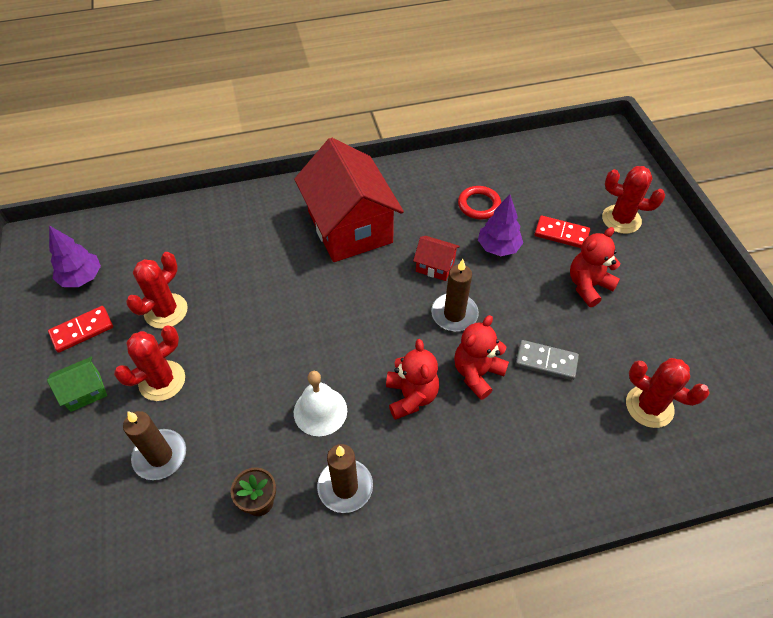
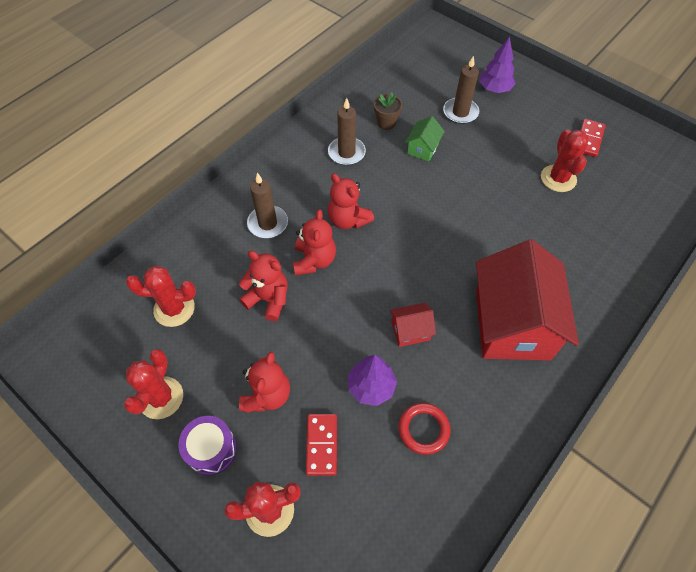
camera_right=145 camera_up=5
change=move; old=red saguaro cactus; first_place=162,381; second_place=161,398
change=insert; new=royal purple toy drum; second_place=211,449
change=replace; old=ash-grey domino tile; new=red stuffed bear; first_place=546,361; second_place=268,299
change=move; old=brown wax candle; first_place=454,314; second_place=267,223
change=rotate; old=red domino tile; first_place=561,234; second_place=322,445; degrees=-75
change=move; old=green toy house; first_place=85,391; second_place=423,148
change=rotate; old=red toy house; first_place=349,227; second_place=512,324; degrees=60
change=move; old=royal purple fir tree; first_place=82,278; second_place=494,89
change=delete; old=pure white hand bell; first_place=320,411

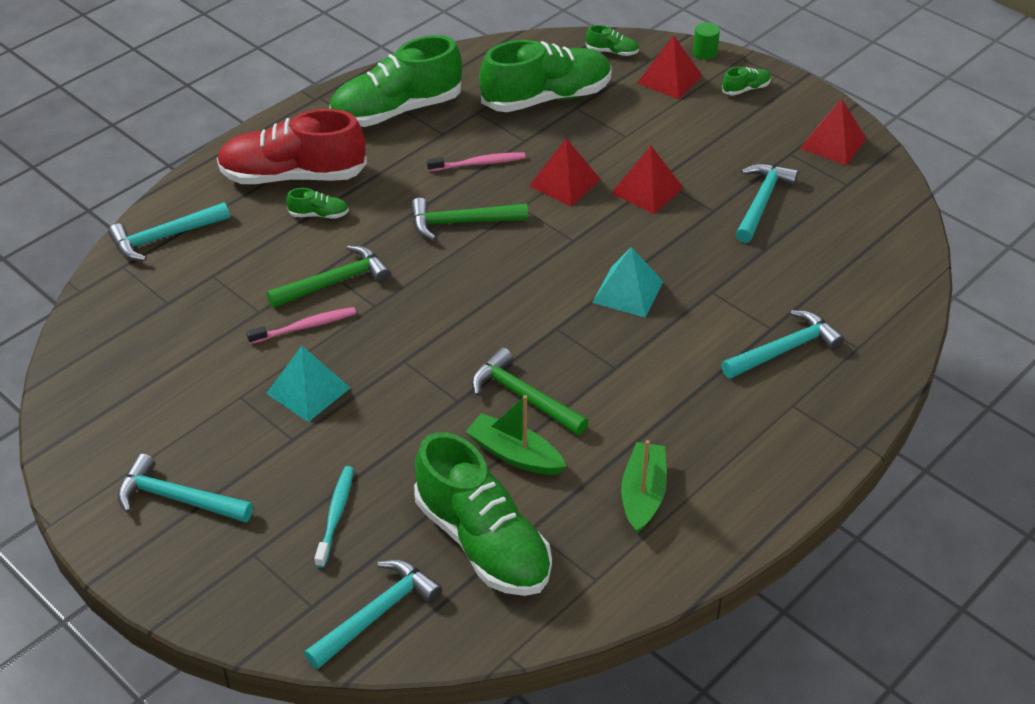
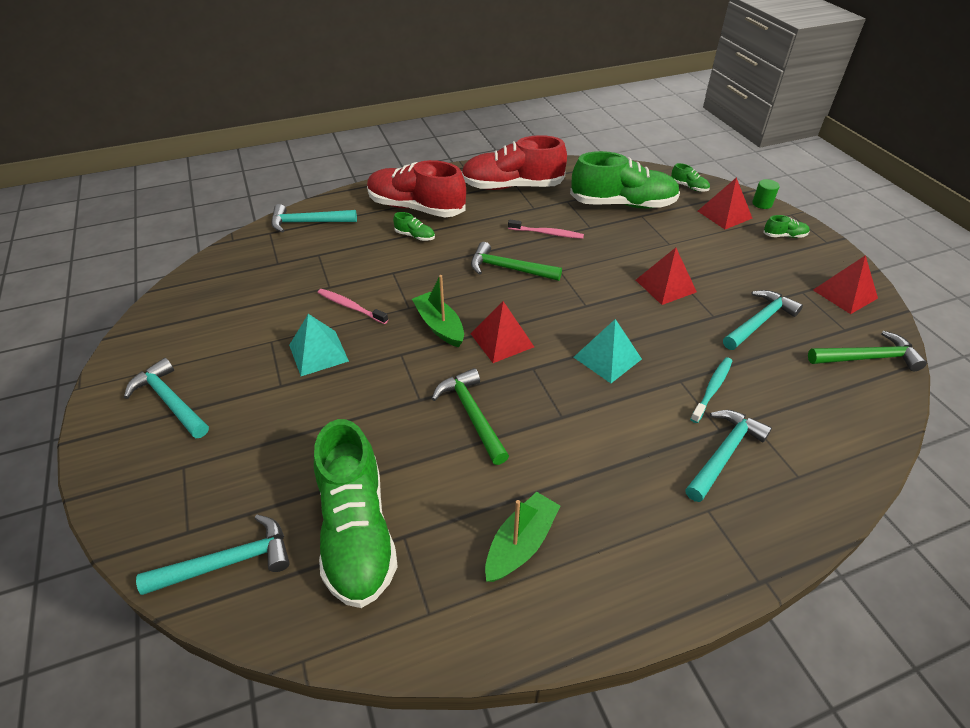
camera_right=25 camera_up=0
change=rotate; old=pink dental brush; first_place=305,326; second_place=350,307; degrees=-150
change=move; old=green toy boat; first_place=514,454; second_place=439,326
change=recolor; old=green shoe; new=red shoe; first_place=397,111; second_place=512,186
change=move; old=red solid pyramid; first_place=564,182; second_place=502,340
change=rotate; old=teal carpenter's hammer; first_place=784,349; second_place=723,453; degrees=-45
change=move; old=teal dental brush; first_place=335,515; second_place=712,389
change=move; old=green carpenter's hammer; first_place=334,282; second_place=867,358

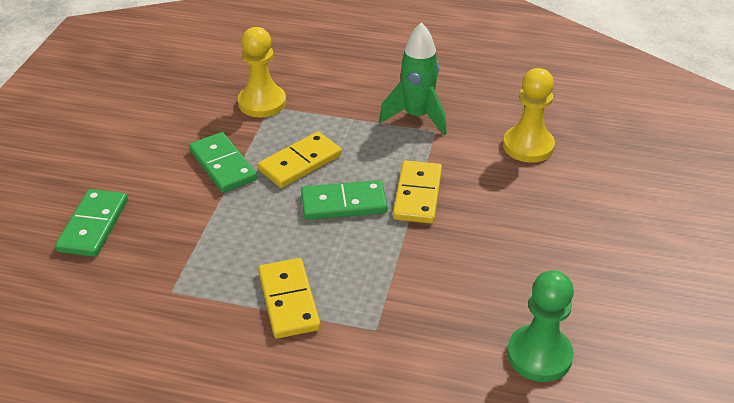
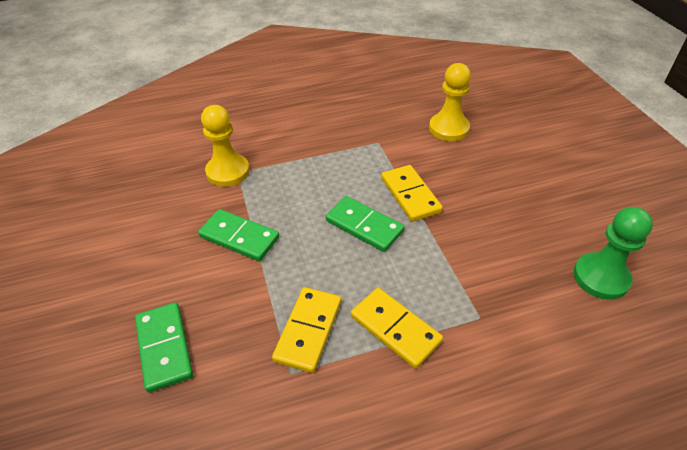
camera_right=-30 camera_up=5
change=move; old=yellow domino tile; first_place=300,163; second_place=308,330
change=rotate; old=green domino tile; first_place=343,203; second_place=364,226; degrees=75
change=delete; old=green rocket; first_place=417,117

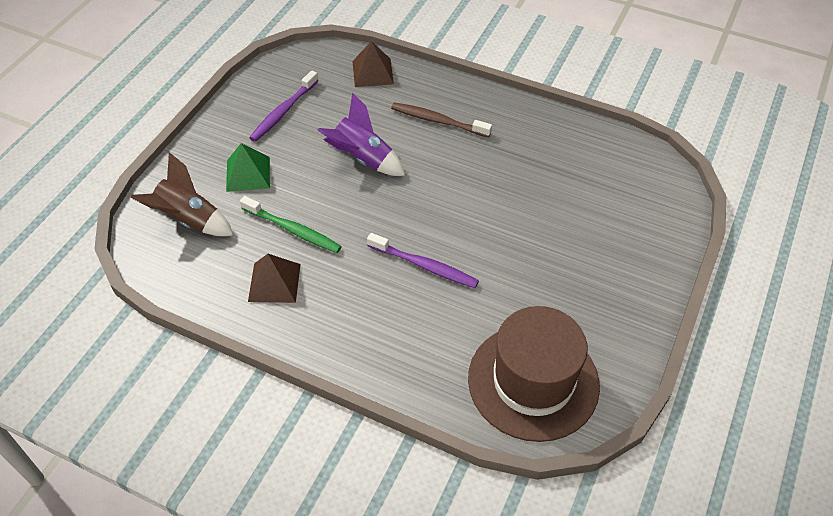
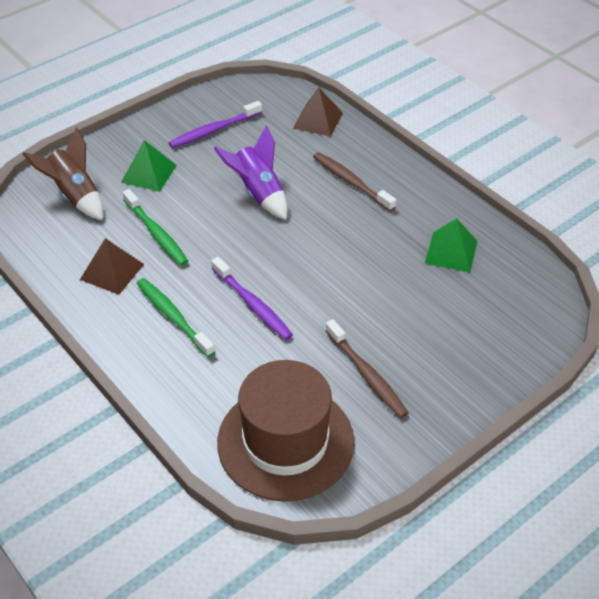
camera_right=25 camera_up=-5
change=insert; new=green dental brush; second_place=173,316
change=insert; new=brown dental brush; second_place=367,374
change=insert; new=green solid pyramid; second_place=451,252

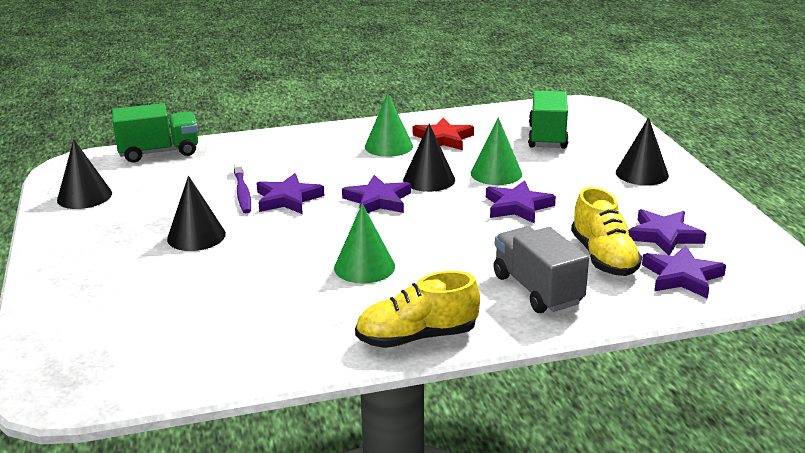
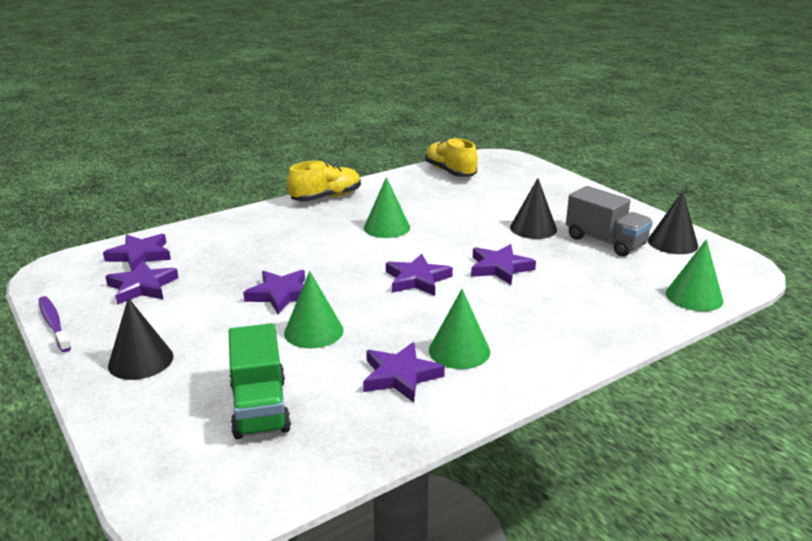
camera_right=160 camera_up=0
change=move; old=royal purple dental brush; first_place=242,192; second_place=54,324
change=recolor; old=red five-pointed star; new=royal purple five-pointed star; first_place=443,139; second_place=400,376
change=move; old=yellow shoe; first_place=603,257; second_place=450,172
change=move; old=ash-grey lorry; first_place=537,289; second_place=605,241
change=replace; old=green lorry; new=green cone; first_place=159,152; second_place=694,296
change=delete; old=ebony cone; first_place=429,179

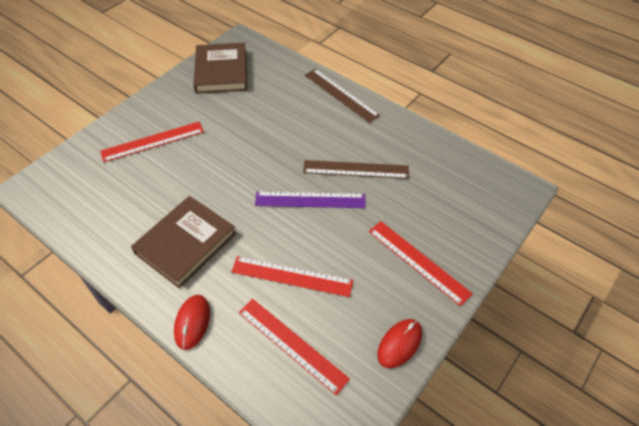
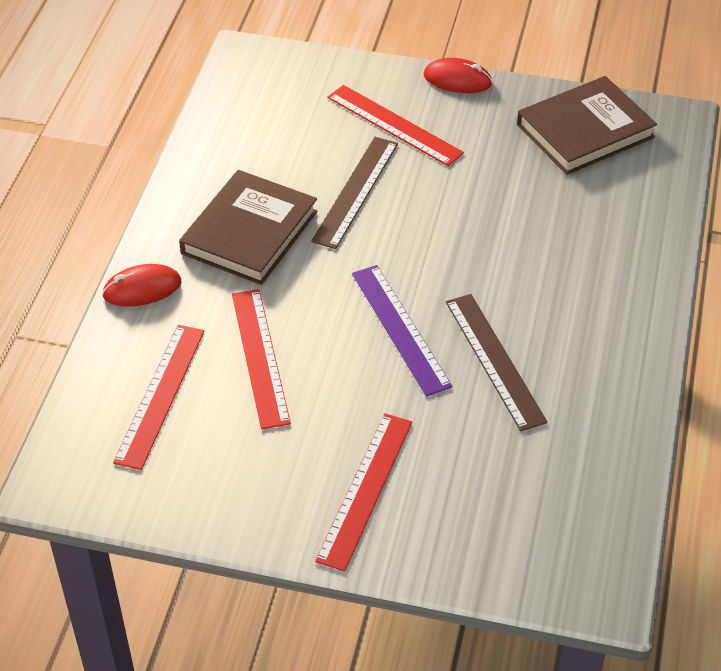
camera_right=65 camera_up=-5
change=rotate; old=brown hardcover; first_place=185,243; second_place=249,232; degrees=-75
change=move; old=brown ruler; first_place=341,95; second_place=355,191
change=move; old=red PC mouse; first_place=399,344; second_place=457,80

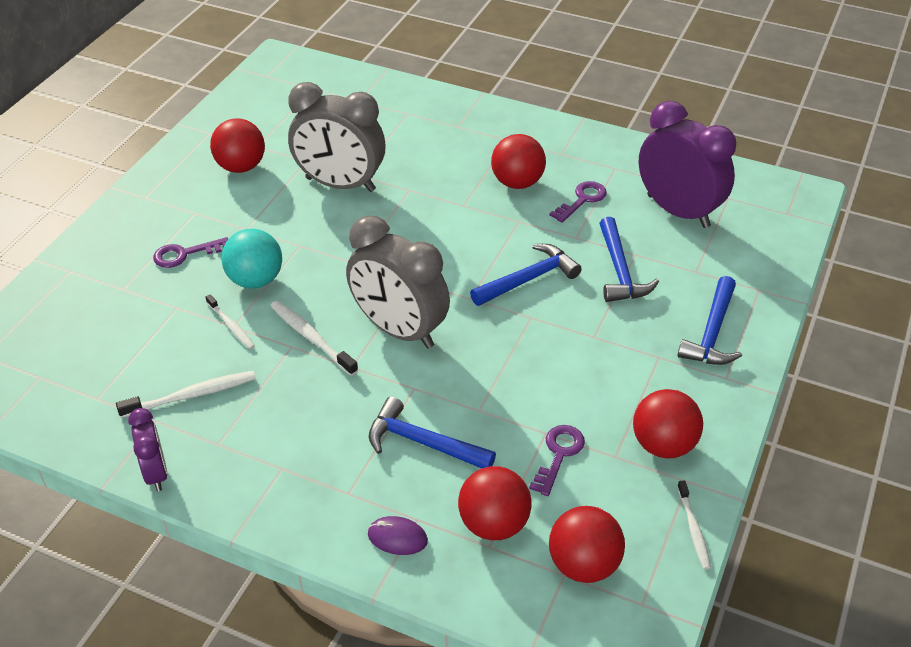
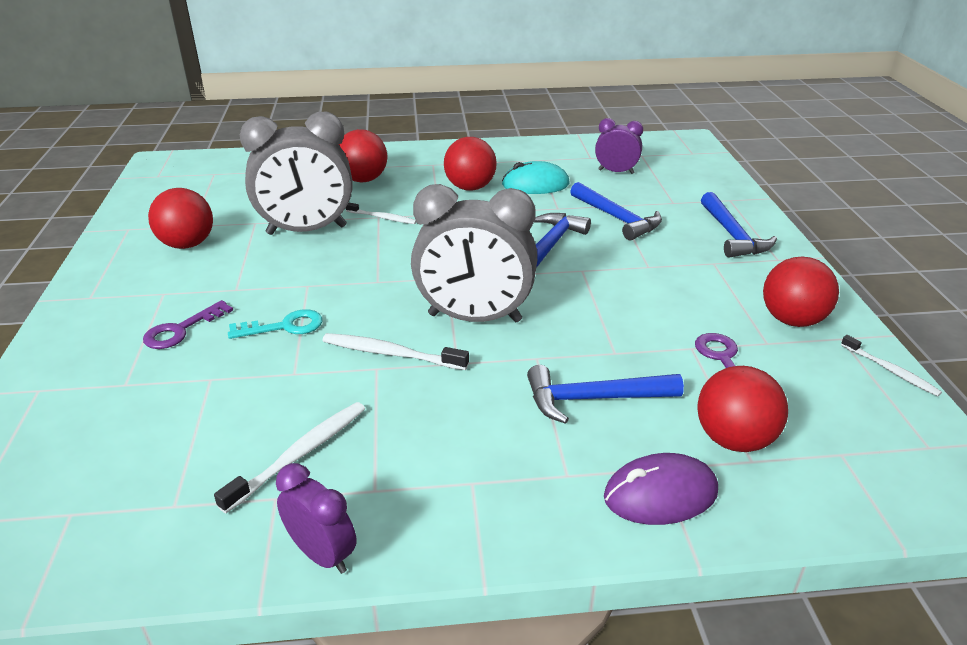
camera_right=-30 camera_up=-10
change=replace; old=teal sphere; new=teal door key; first_place=255,280; second_place=284,326
change=move; old=red sphere; first_place=583,564; second_place=363,180
change=move; old=pure white dental brush; first_place=231,326; second_place=382,218
change=replace; old=royal purple door key; new=teal PC mouse; first_place=582,200; second_place=535,184
change=resize; old=royal purple alarm clock; first_place=678,211; second_place=616,171; factor=0.52
change=resize; old=royal purple PC mouse; first_place=397,537; second_place=660,494; factor=1.55

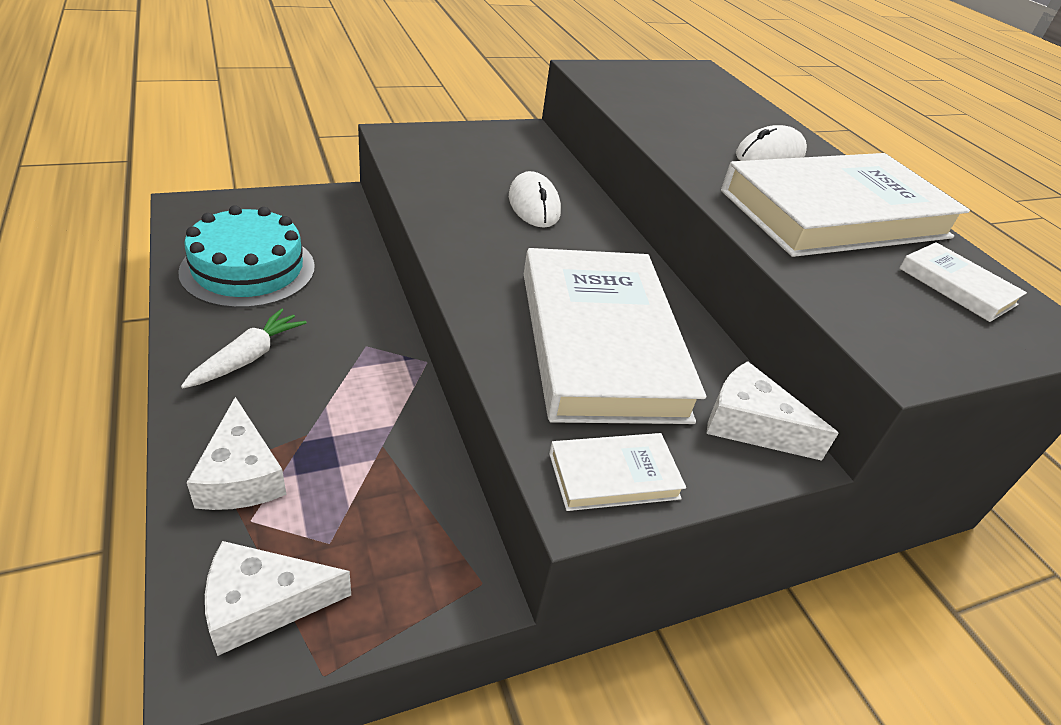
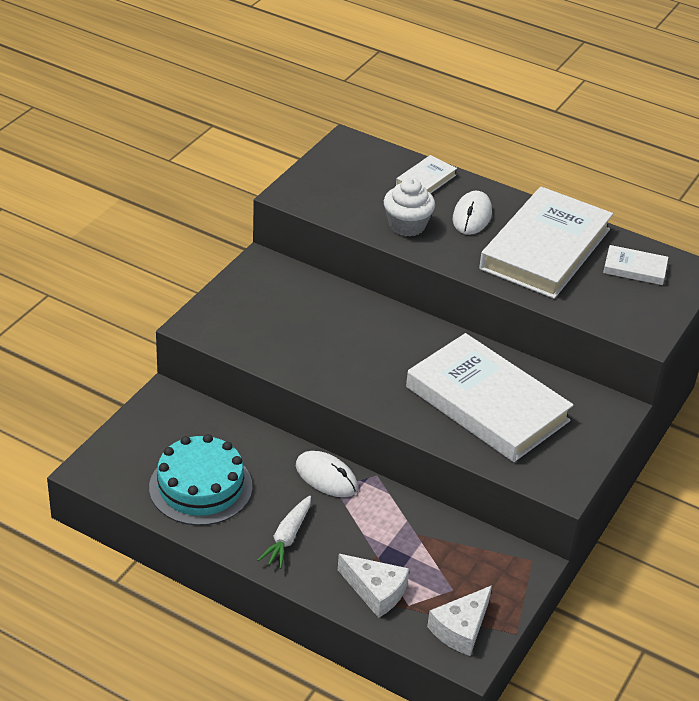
camera_right=-35 camera_up=0
change=rotate; old=pure white root vegetable; first_place=247,358; second_place=287,537; degrees=-150
change=move; old=pure white PC mouse; first_place=534,205; second_place=326,477
change=insert; new=pure white muffin; second_place=407,225
change=move; old=pure white hardcover; first_place=614,476; second_place=426,180
change=delete; old=pure white cheese; first_place=750,425

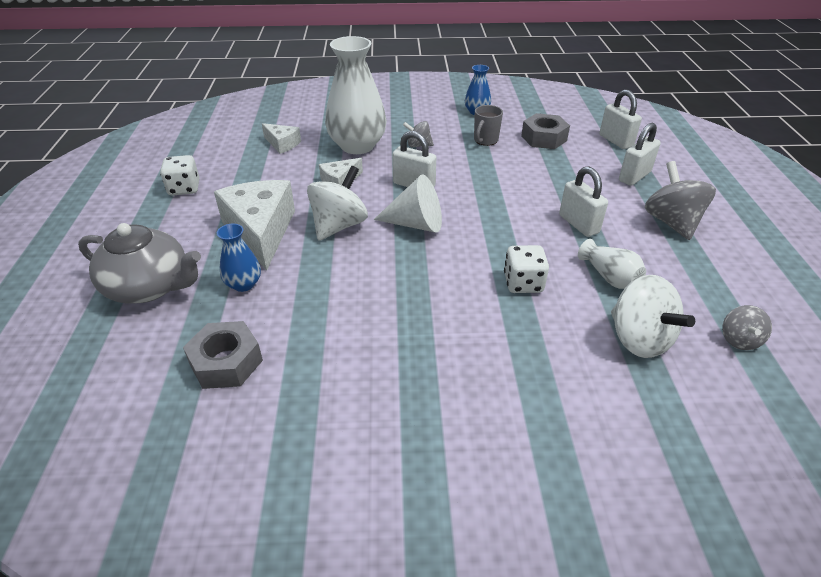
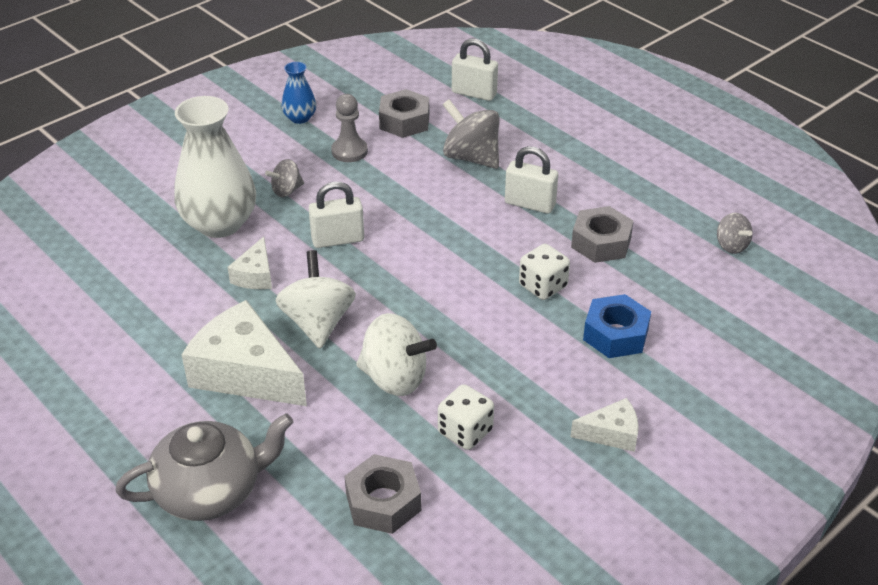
camera_right=-40 camera_up=0
change=replace; old=ash-grey mug; new=ash-grey chess pawn; first_place=485,140; second_place=349,151
change=move; old=pure white toy top; first_place=639,339; second_place=395,378
change=move; old=pure white dice; first_place=184,188; second_place=465,432
change=move; old=ash-grey toy top; first_place=671,222; second_place=471,157
change=replace; old=pure white flower vase; new=ash-grey nut; first_place=609,277; second_place=601,242
change=move; old=pure white cheese; first_place=282,144; second_place=611,434
change=insert; new=blue nut; second_place=615,334
change=delete; old=blue flower vase; first_place=244,284
change=delete; old=pure white cone; first_place=416,224
change=delete; old=pure white padlock; first_place=634,176

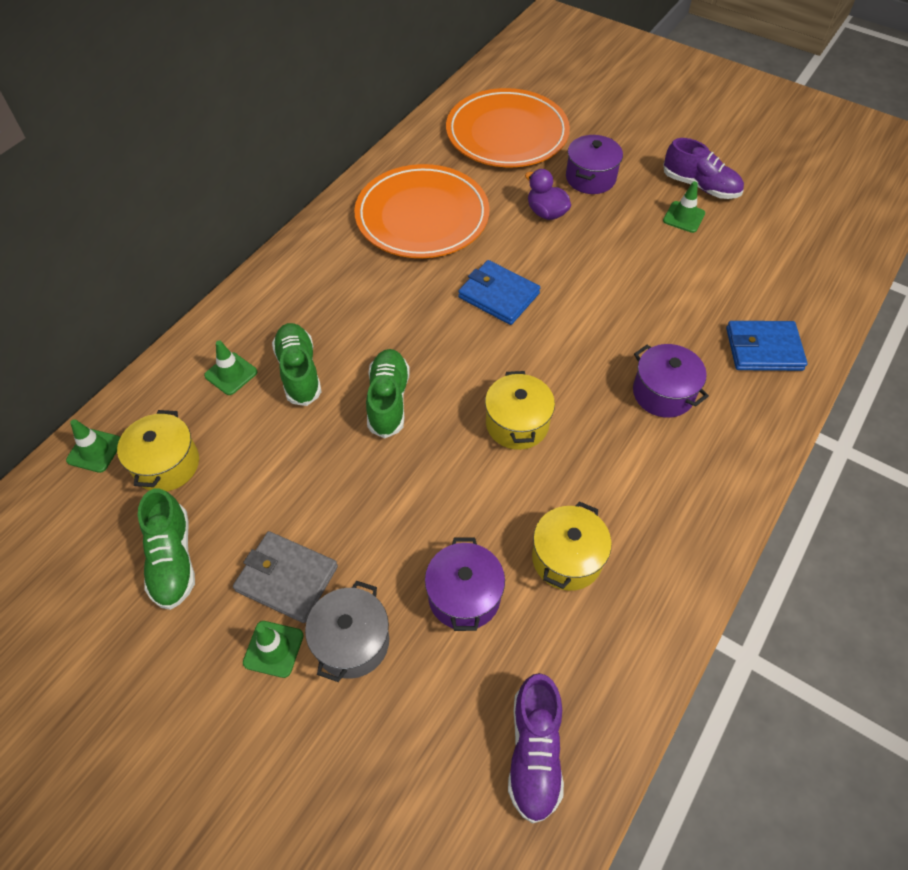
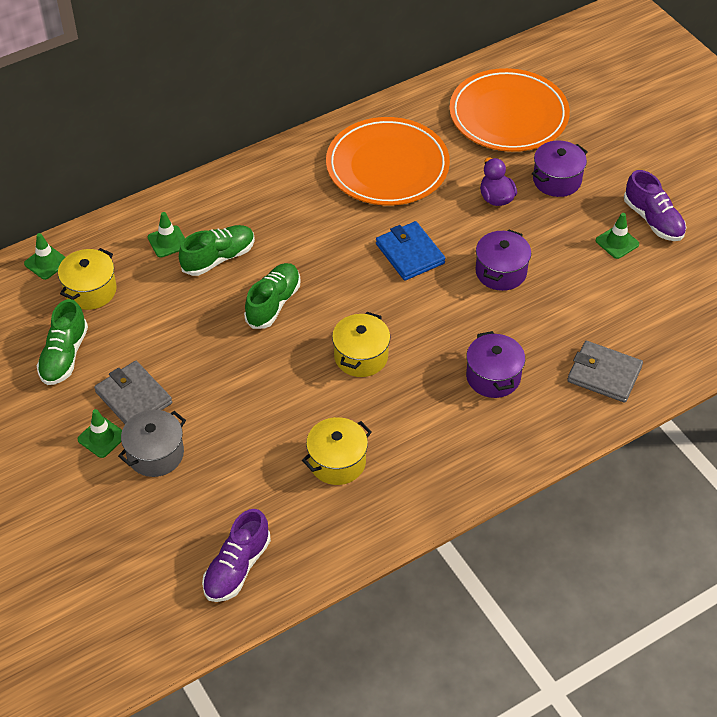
camera_right=25 camera_up=-5
change=rotate; old=green shoe; first_place=299,372; second_place=218,258; degrees=45
change=move; old=royal purple pot; first_place=464,596; second_place=501,272
change=recolor; old=blue card wallet; new=ash-grey card wallet; first_place=763,349; second_place=604,374

